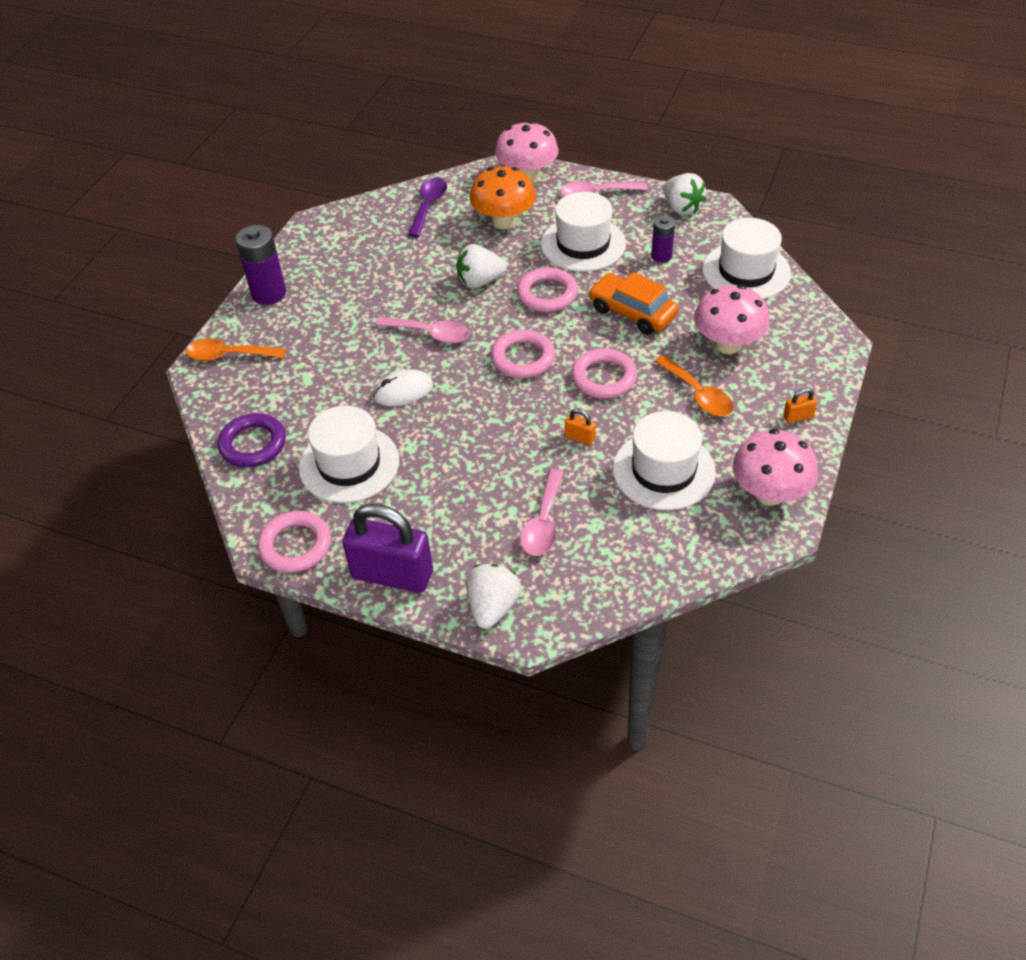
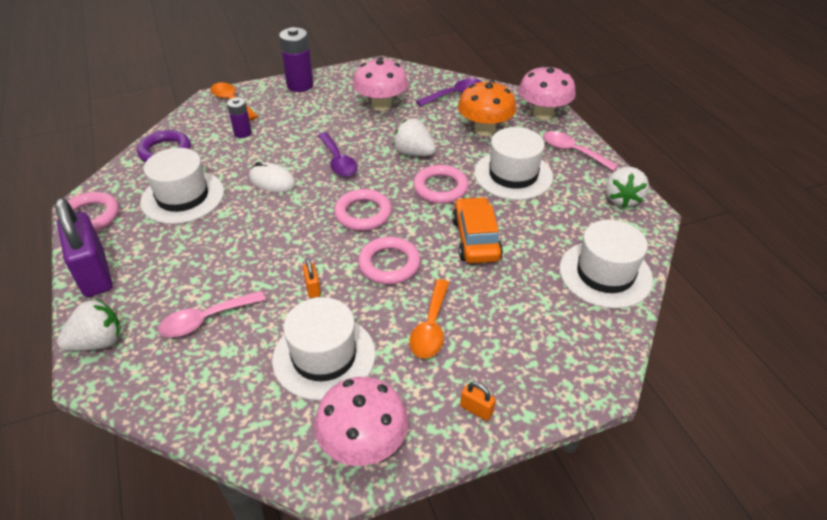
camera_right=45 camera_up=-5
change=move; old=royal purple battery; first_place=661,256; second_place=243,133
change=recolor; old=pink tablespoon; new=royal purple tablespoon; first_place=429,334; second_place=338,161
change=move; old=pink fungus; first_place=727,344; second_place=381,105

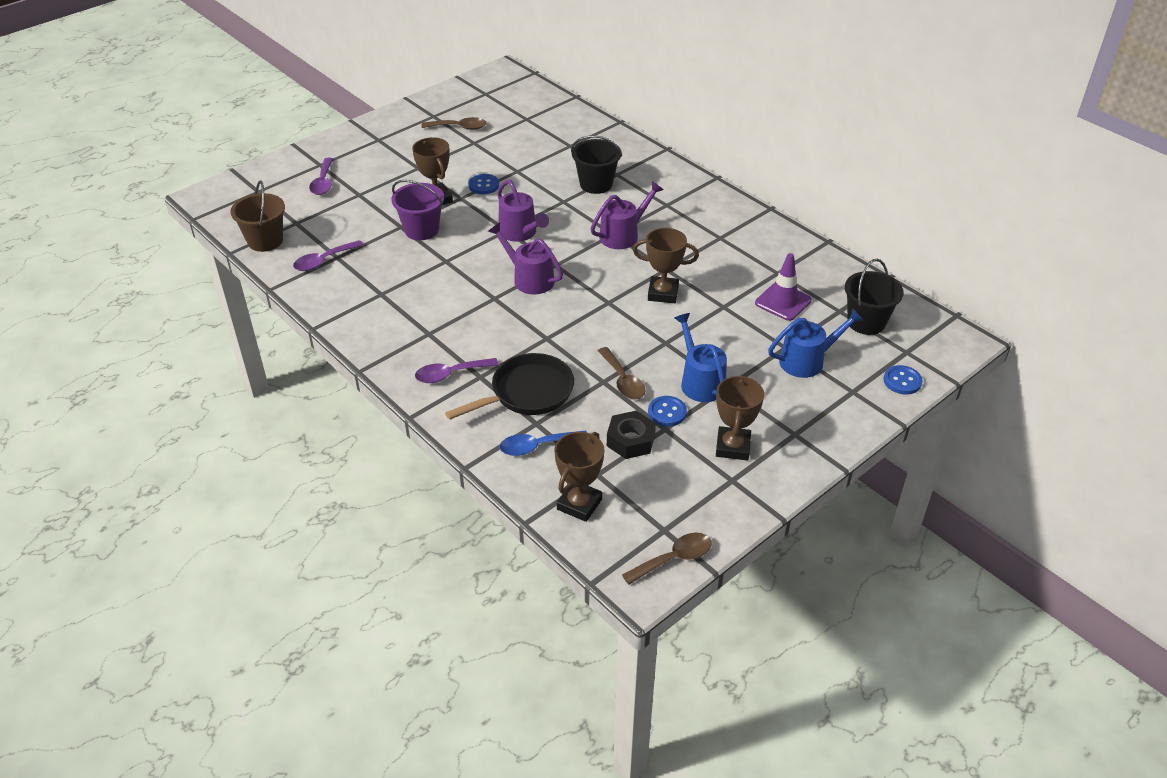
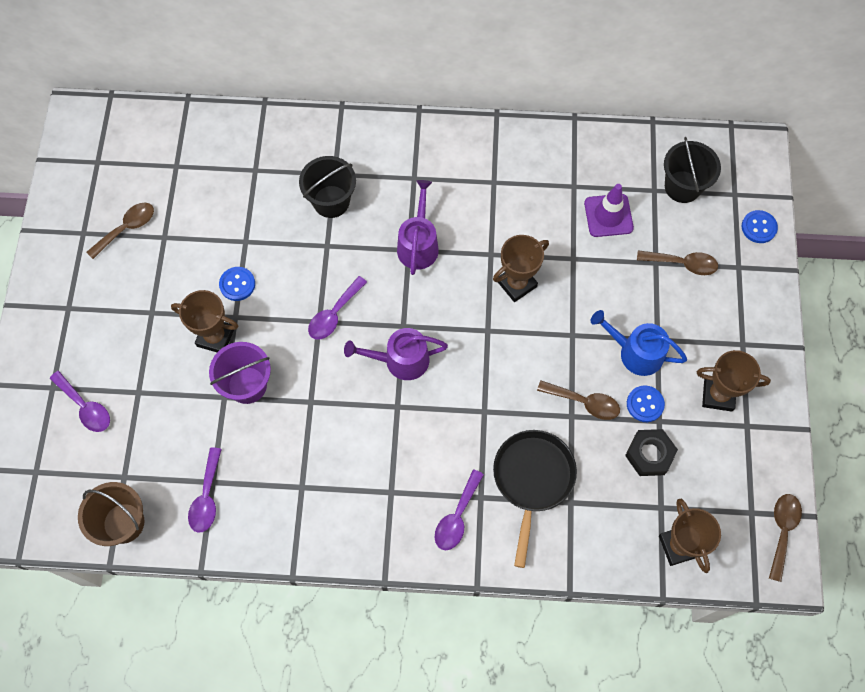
camera_right=-45 camera_up=25
change=replace; old=royal purple watering pot; new=royal purple tablespoon; first_place=520,233; second_place=334,314
change=replace; old=blue watering pot; new=brown tablespoon; first_place=807,361; second_place=682,264
change=rotate; old=brown award cup; first_place=732,447; second_place=718,395; degrees=-45
change=delete; old=blue tablespoon; first_place=537,446

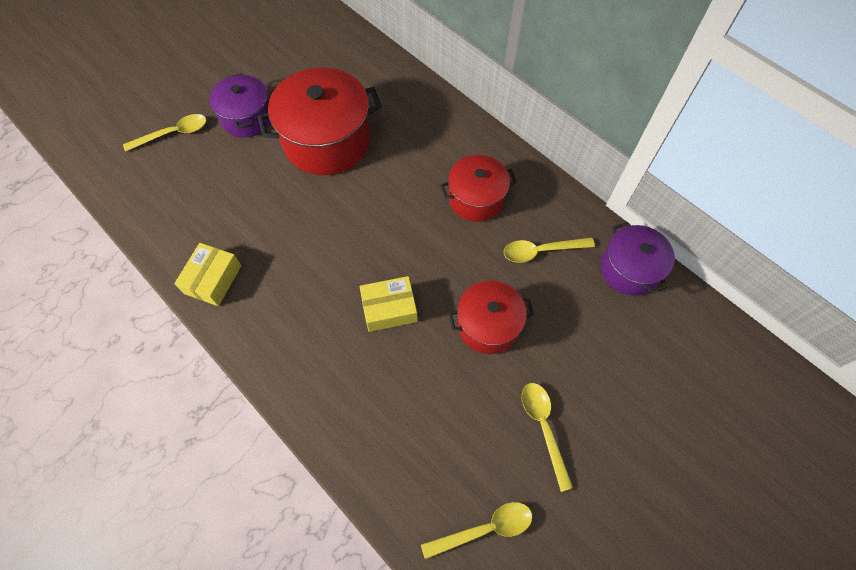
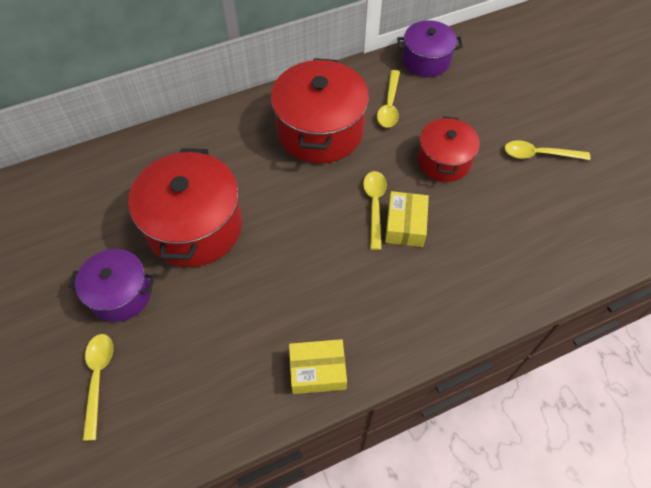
camera_right=-70 camera_up=-5
change=resize; old=red pot; first_place=476,198; second_place=320,130; factor=1.66
change=rotate; old=yellow package; first_place=213,279; second_place=317,371; degrees=-45
change=move; old=yellow tablespoon; first_place=485,529; second_place=374,205

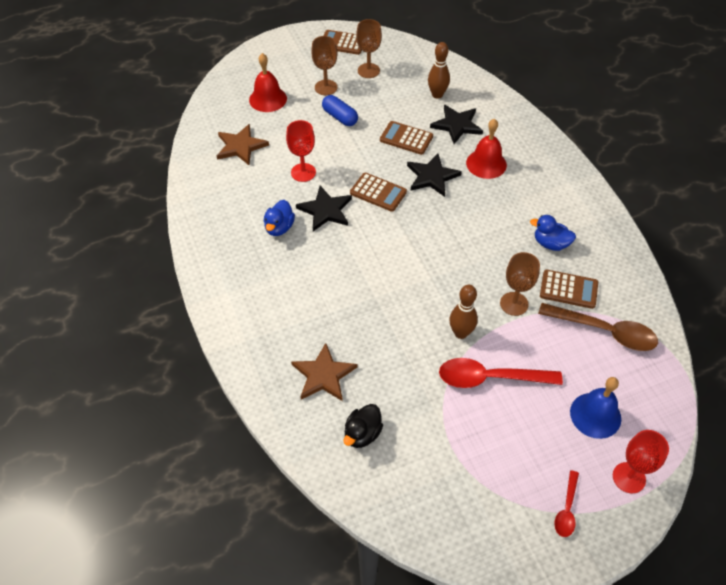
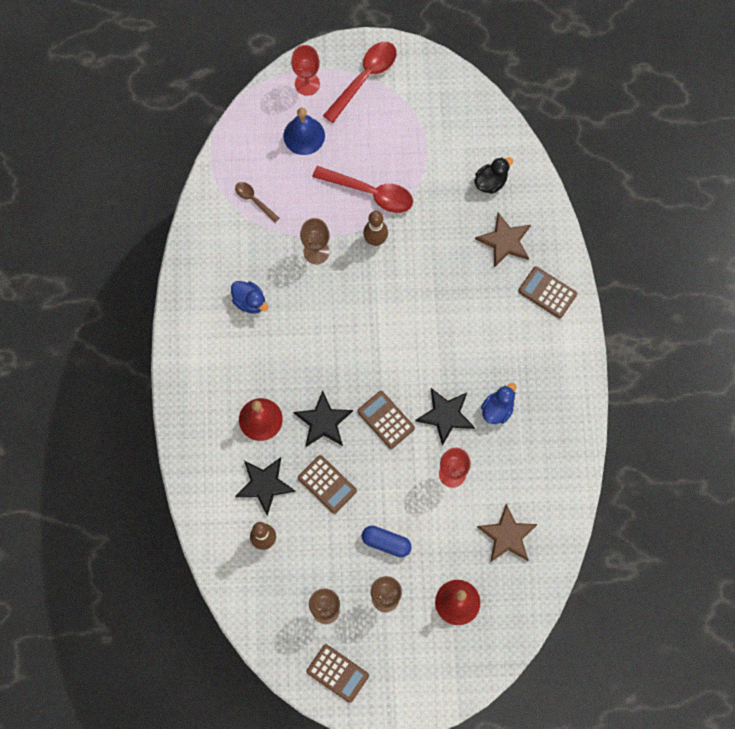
camera_right=-160 camera_up=20
change=resize; old=brown tablespoon; first_place=604,331; second_place=254,200; factor=0.53
change=resize; old=red tablespoon; first_place=566,509; second_place=364,78; factor=1.88
change=rotate; old=blue pill shape; first_place=340,117; second_place=386,543; degrees=-45
change=move; old=brown calculator; first_place=568,289; second_place=547,292

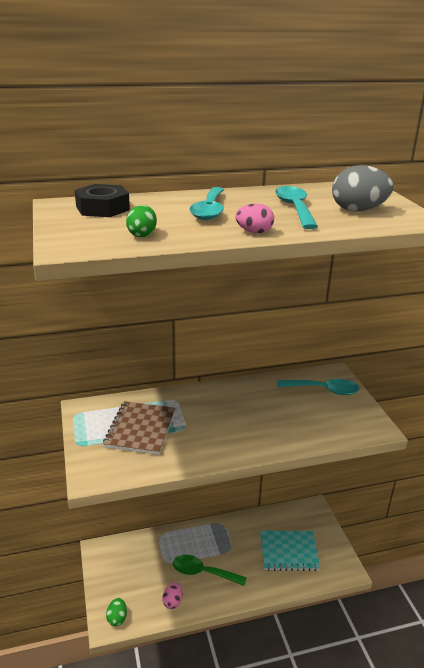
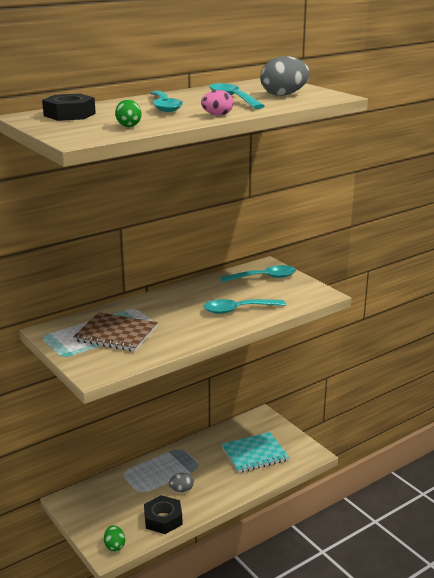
camera_right=-20 camera_up=-5
change=rotate; old=brown notepad; first_place=141,429; second_place=116,334; degrees=-60
change=replace; old=pink toy egg; new=ebony nut; first_place=172,601; second_place=163,519
change=replace; old=green tablespoon; new=ash-grey toy egg; first_place=203,572; second_place=181,490
change=insert; new=teal tablespoon; second_place=238,310

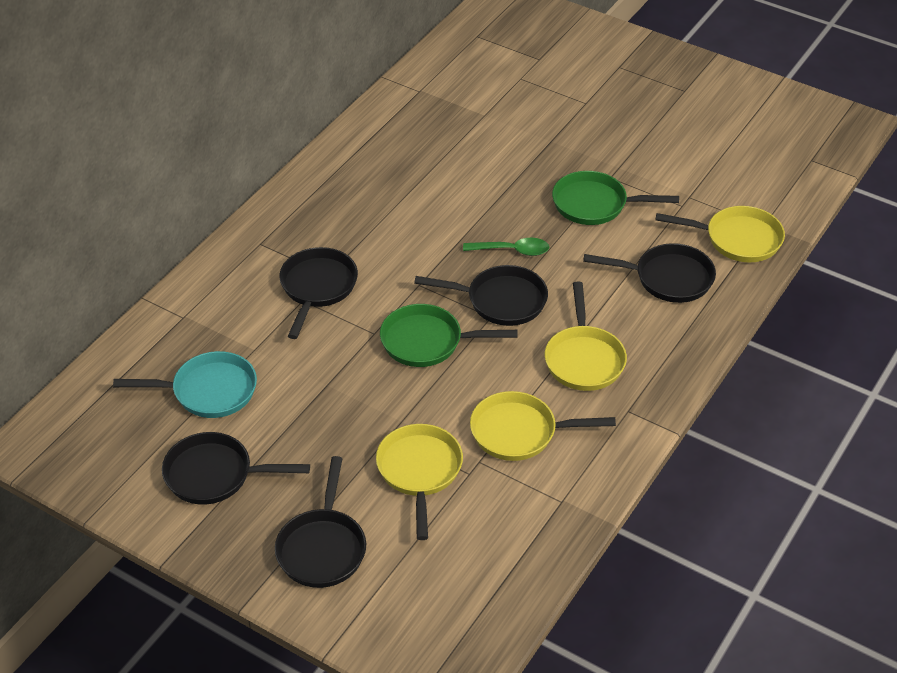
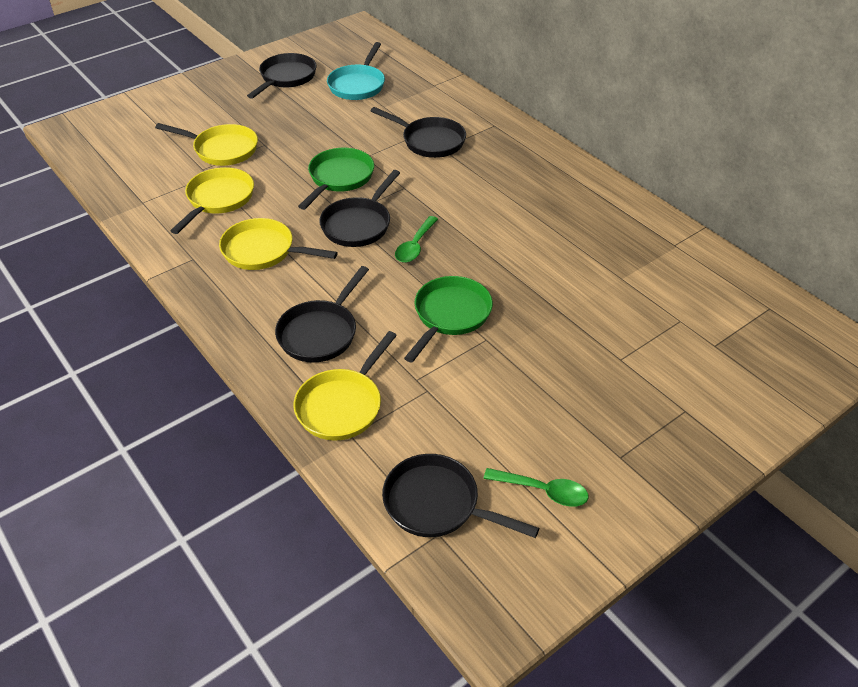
camera_right=110 camera_up=0
change=move; old=ebony pan; first_place=322,548; second_place=437,504
change=insert; new=green tablespoon; second_place=543,491

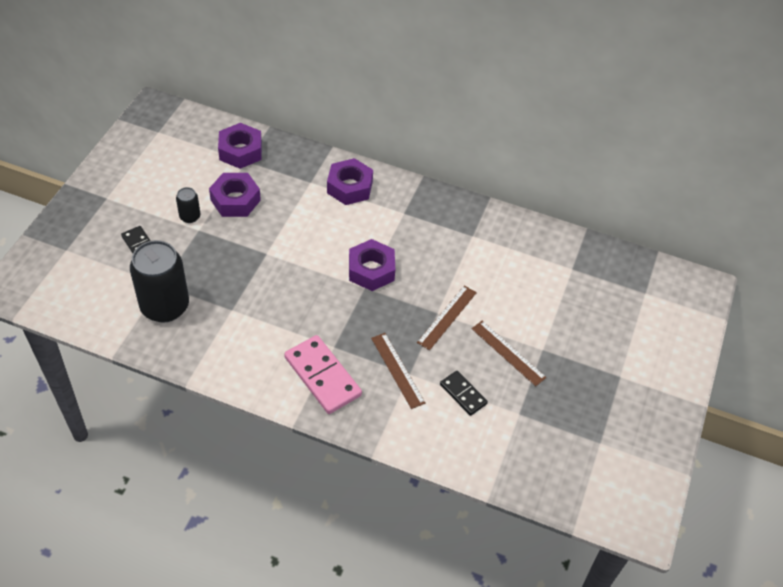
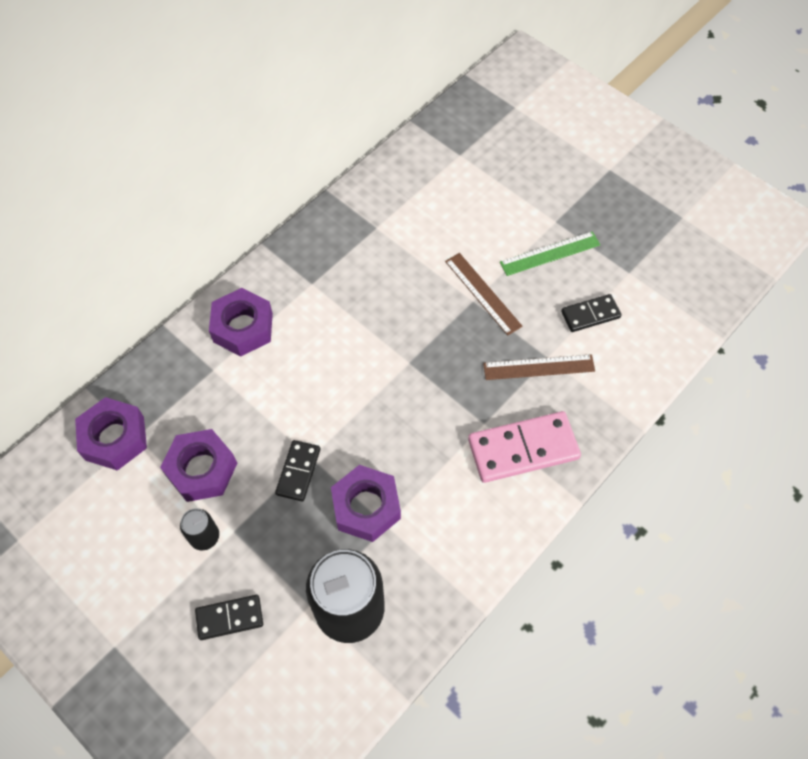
camera_right=-65 camera_up=10
change=insert; new=ebony domino tile; second_place=298,471
change=move; old=royal purple nut; first_place=371,270; second_place=366,507
change=recolor; old=brown ruler; new=green ruler; first_place=508,353; second_place=550,253

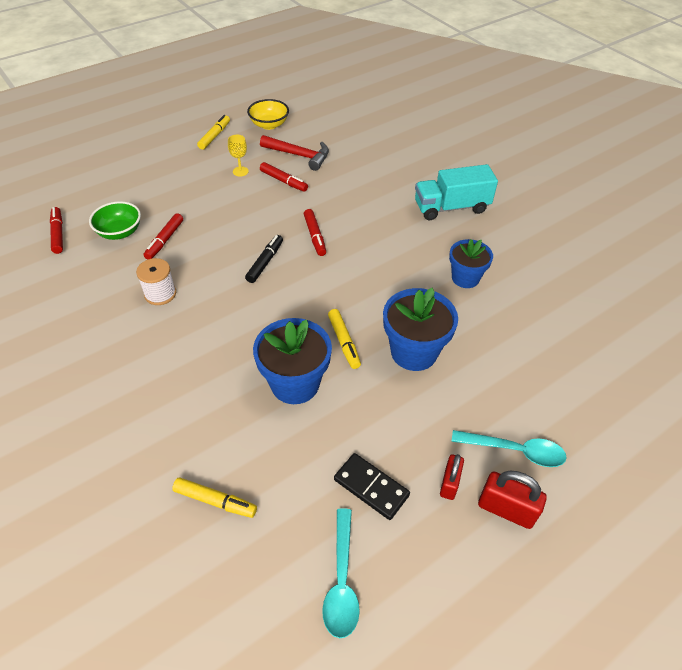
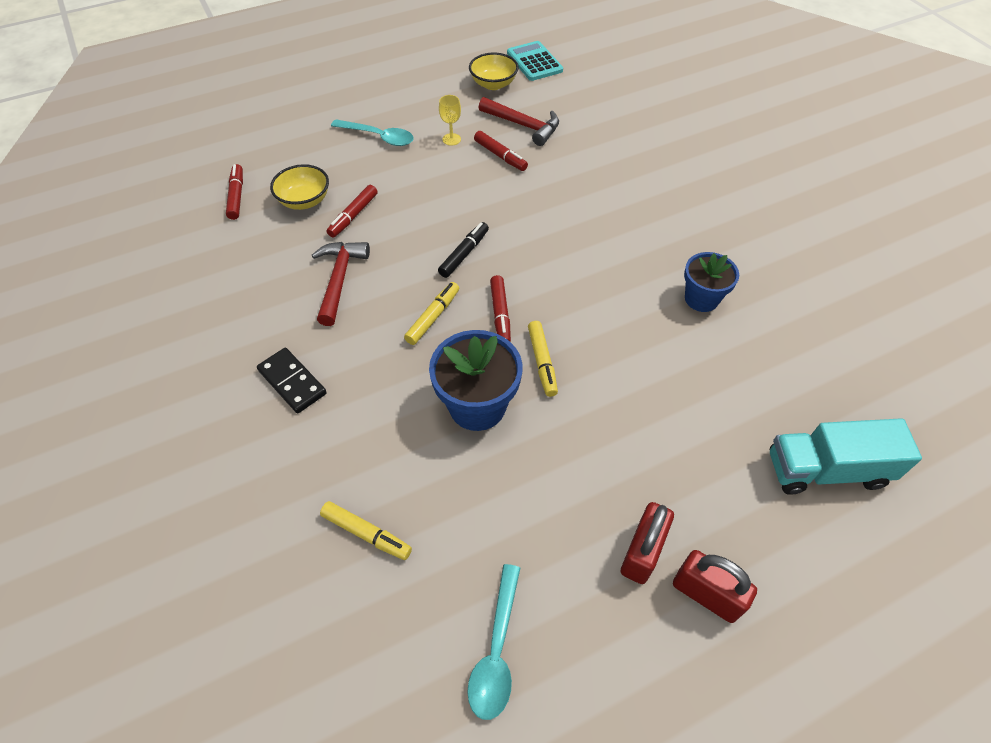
camera_right=10 camera_up=5
change=move; old=ebony domino tile; first_place=371,487; second_place=292,382
change=recolor; old=green deep dish; new=yellow deep dish; first_place=120,232; second_place=304,201
change=replace; old=pure white bobbin; new=red carpenter's hammer; first_place=160,294; second_place=339,279
change=move; old=teal tablespoon; first_place=515,451; second_place=379,137
change=move; old=yellow marker pen; first_place=215,136; second_place=433,317
change=move; old=red marker pen; first_place=315,236; second_place=500,314
change=insert; new=teal calculator; second_place=534,62
change=resize; old=red padlock; first_place=449,483; second_place=642,552; factor=1.52
change=move; old=teal lorry; first_place=451,207; second_place=826,470
change=delete; old=blue potted plant; first_place=414,352

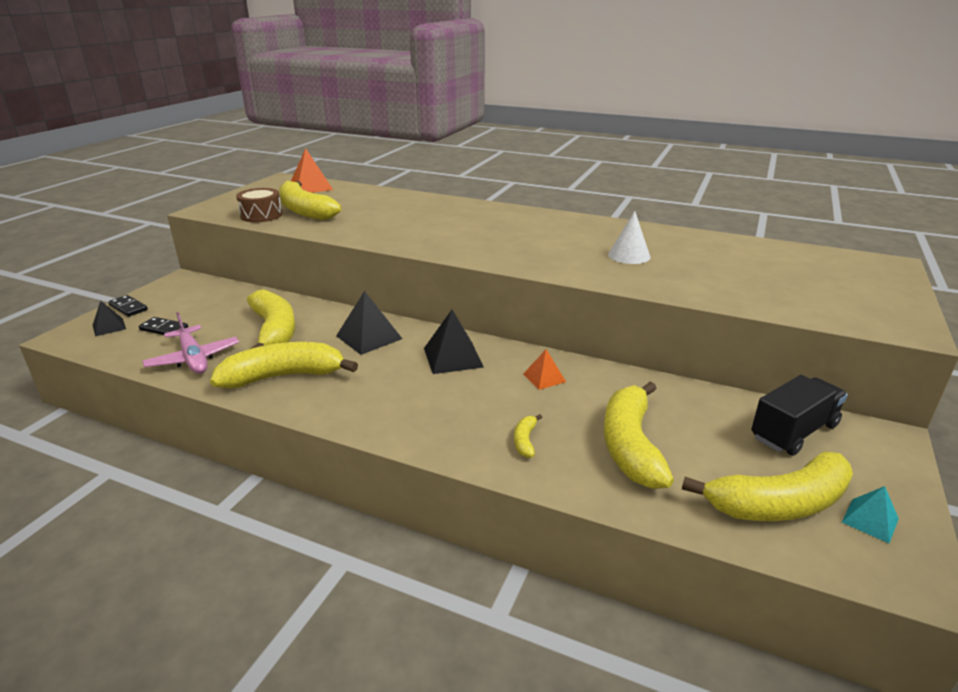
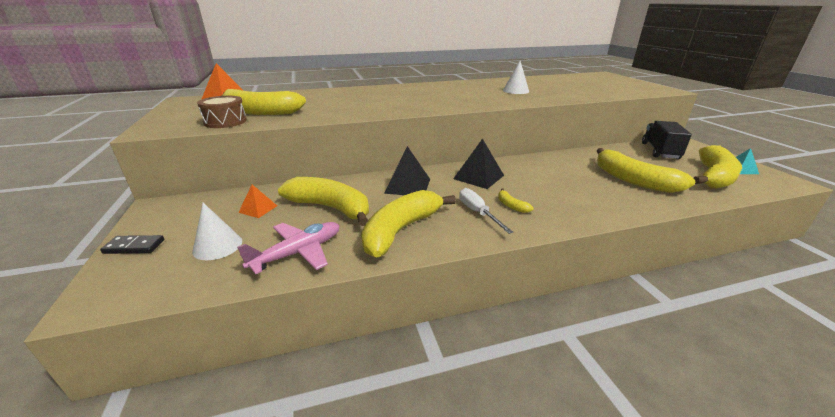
camera_right=-40 camera_up=0
change=replace; old=ebony domino tile; new=pure white cone; first_place=164,329; second_place=217,246
change=rotate; old=pink plane; first_place=193,358; second_place=298,253; degrees=-60
change=move; old=orange-coloured solid pyramid; first_place=544,378; second_place=258,209
change=insert; new=pure white hand screwdriver; second_place=478,213
change=move; old=yellow banana; first_place=525,441; second_place=511,206
change=delete; old=ebony solid pyramid; first_place=109,327

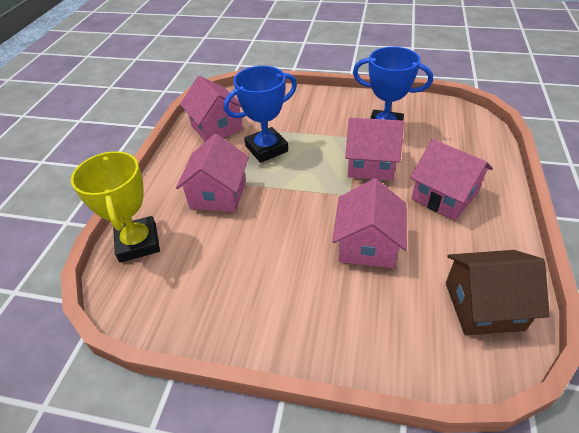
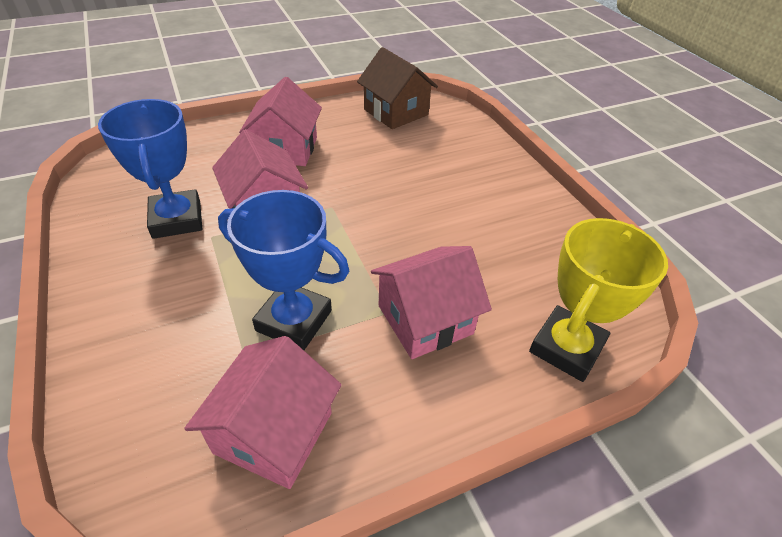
camera_right=-130 camera_up=0
change=delete; old=pink toy house; first_place=367,244

